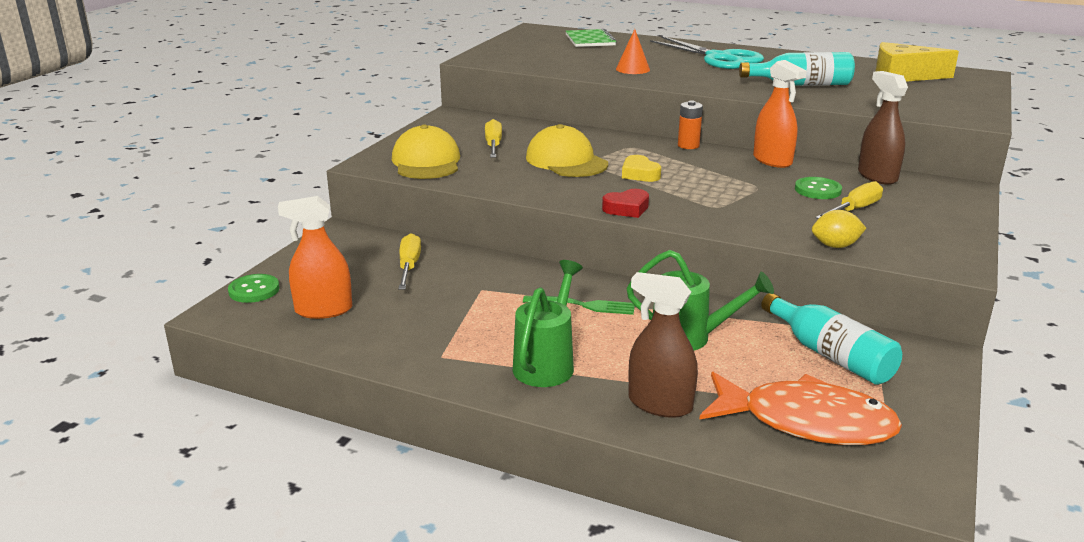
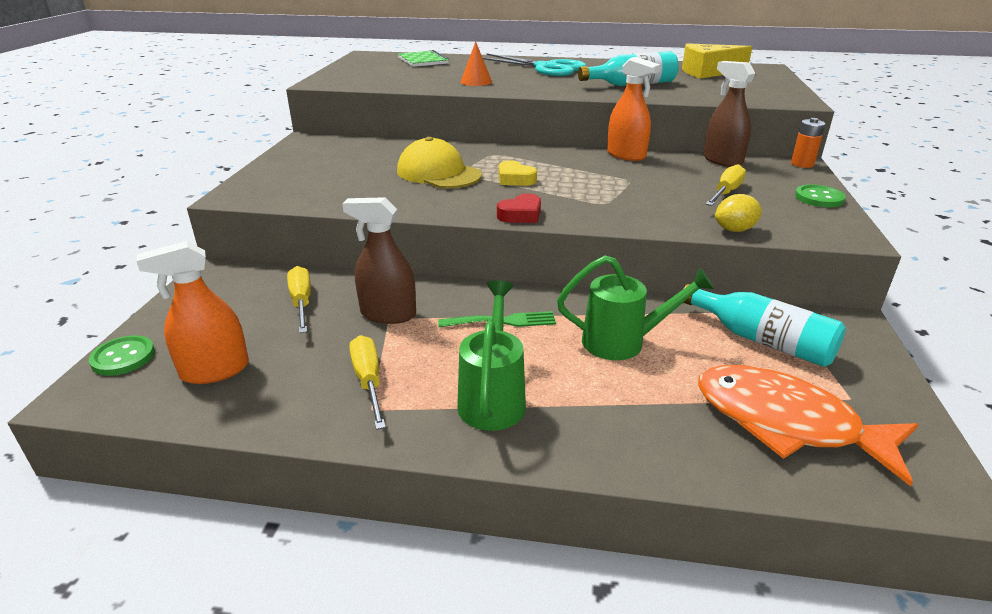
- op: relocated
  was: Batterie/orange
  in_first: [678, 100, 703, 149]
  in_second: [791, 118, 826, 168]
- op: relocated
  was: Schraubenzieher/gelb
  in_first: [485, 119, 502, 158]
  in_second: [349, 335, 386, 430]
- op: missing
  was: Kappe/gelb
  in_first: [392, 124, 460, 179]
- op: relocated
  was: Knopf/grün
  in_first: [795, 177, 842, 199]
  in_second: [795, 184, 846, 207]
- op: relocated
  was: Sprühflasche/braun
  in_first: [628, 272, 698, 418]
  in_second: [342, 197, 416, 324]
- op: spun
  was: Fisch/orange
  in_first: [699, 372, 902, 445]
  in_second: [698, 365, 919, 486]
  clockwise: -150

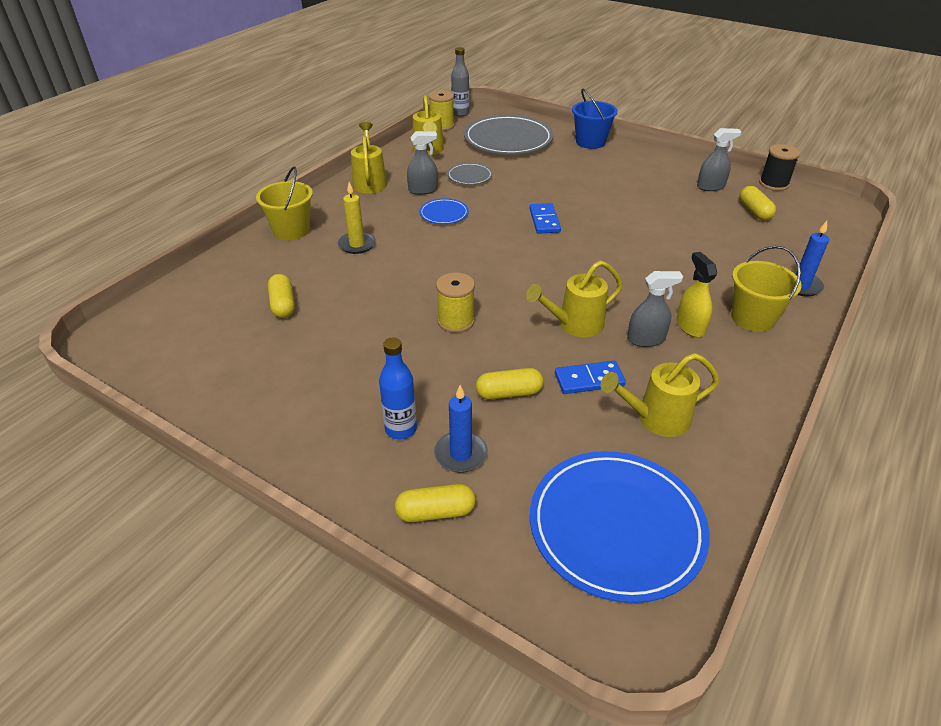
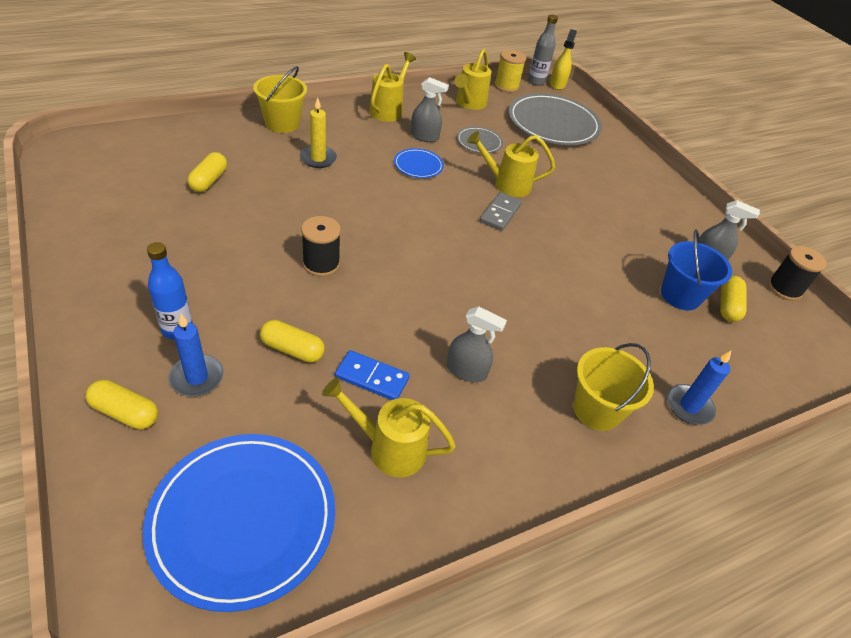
- op: relocated
  was: Eimer/blau
  in_first: [572, 89, 618, 149]
  in_second: [661, 229, 732, 310]
- op: colour
  was: Dominostein/blau
  now: Dominostein/grau
  in_first: [529, 203, 561, 234]
  in_second: [480, 192, 522, 231]
- op: relocated
  was: Sprühflasche/gelb
  in_first: [677, 252, 717, 337]
  in_second: [550, 29, 577, 90]
- op: relocated
  was: Gießkanne/gelb
  in_first: [526, 260, 623, 337]
  in_second: [467, 131, 555, 197]
- op: colour
  was: Garnrolle/gelb
  now: Garnrolle/schwarz
  in_first: [436, 273, 475, 333]
  in_second: [301, 216, 341, 277]

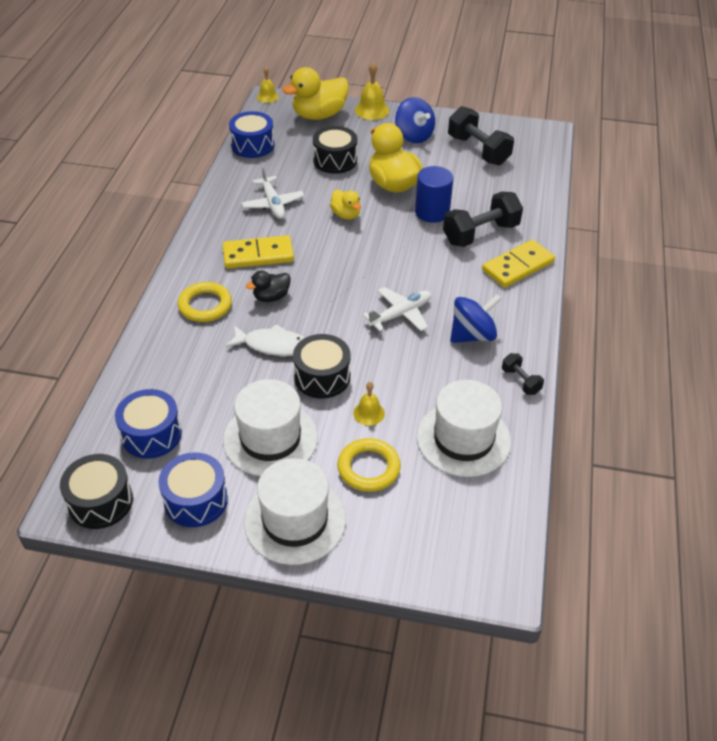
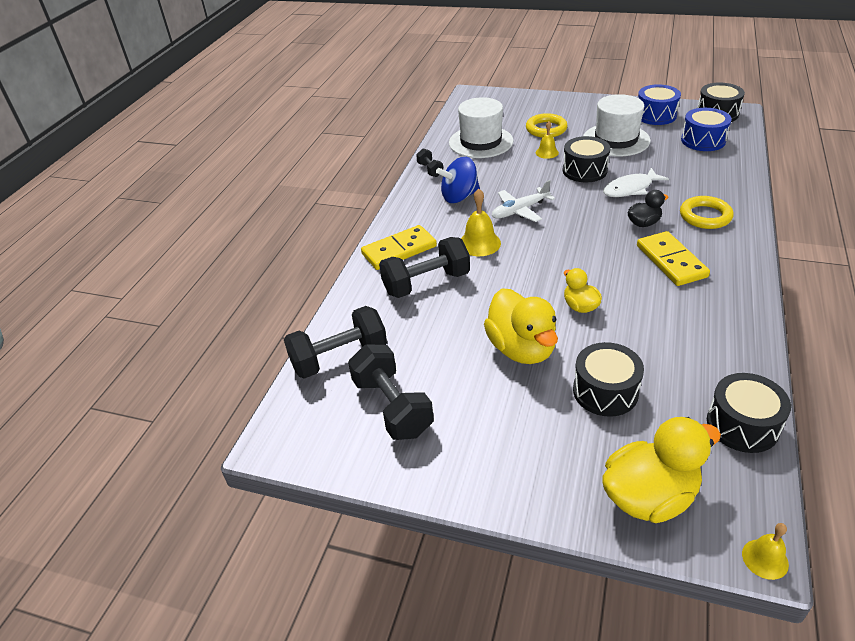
- op: relocated
  was: Glocke/gelb
  in_first: [355, 62, 389, 120]
  in_second: [461, 189, 501, 256]
- op: missing
  was: Kreisel/blau
  in_first: [395, 97, 435, 143]
- op: colour
  was: Trommel/blau
  now: Trommel/schwarz
  in_first: [229, 111, 274, 158]
  in_second: [707, 373, 791, 453]
- op: missing
  was: Flugzeug/weiß
  in_first: [242, 166, 304, 219]
- op: missing
  was: Vollzylinder/blau
  in_first: [415, 166, 453, 223]
- op: spun
  was: Dominostein/gelb
  in_first: [222, 235, 294, 269]
  in_second: [637, 231, 710, 286]
  clockwise: 75
- op: spun
  was: Fisch/weiß
  in_first: [225, 324, 305, 356]
  in_second: [603, 168, 669, 197]
  clockwise: -45
- op: missing
  was: Hut/weiß
  in_first: [244, 458, 346, 565]
- op: appeared
  now: Hantel/schwarz
  in_second: [284, 306, 387, 379]

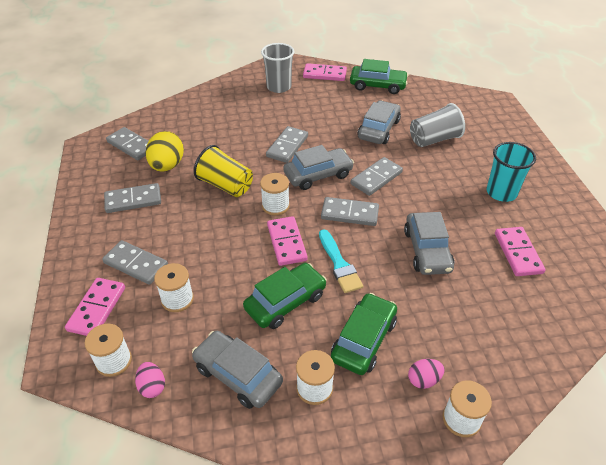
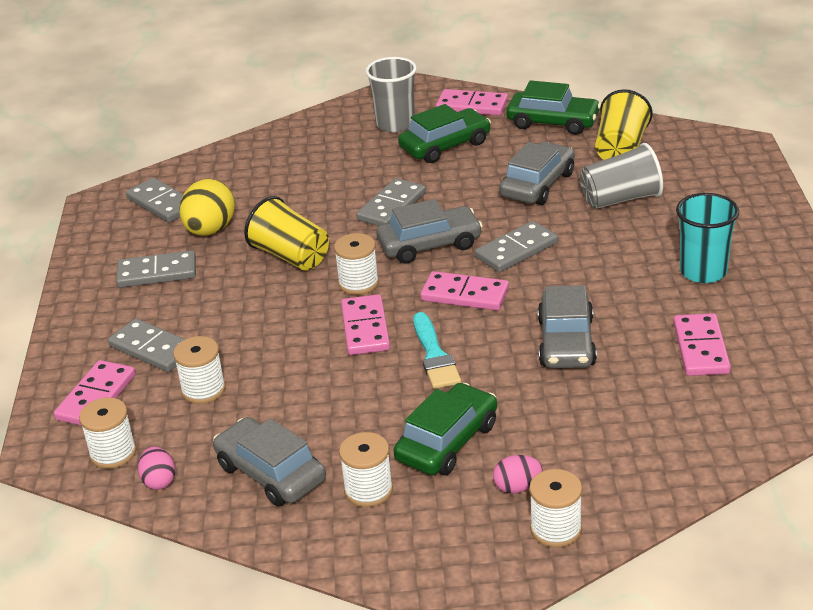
- op: colour
  was: Dominostein/grau
  now: Dominostein/rosa
  in_first: [321, 197, 379, 226]
  in_second: [420, 271, 509, 311]
- op: relocated
  was: Auto/grün
  in_first: [243, 263, 327, 329]
  in_second: [398, 104, 491, 163]
- op: appeared
  now: Becher/gelb
  in_second: [595, 89, 653, 160]

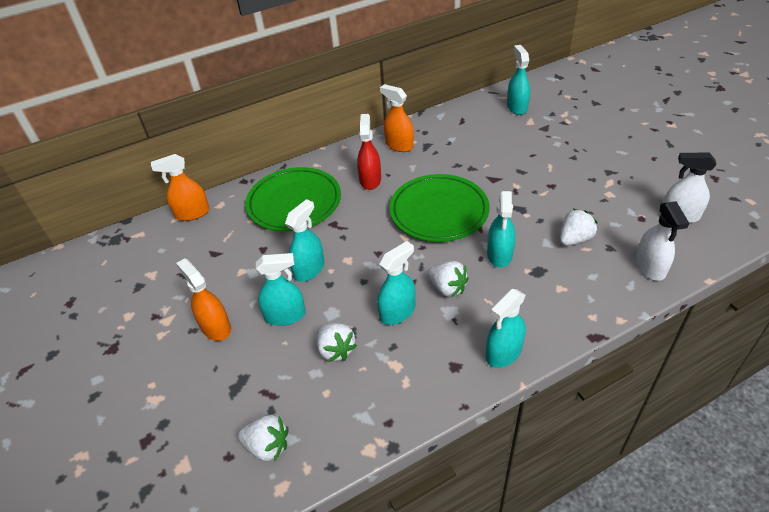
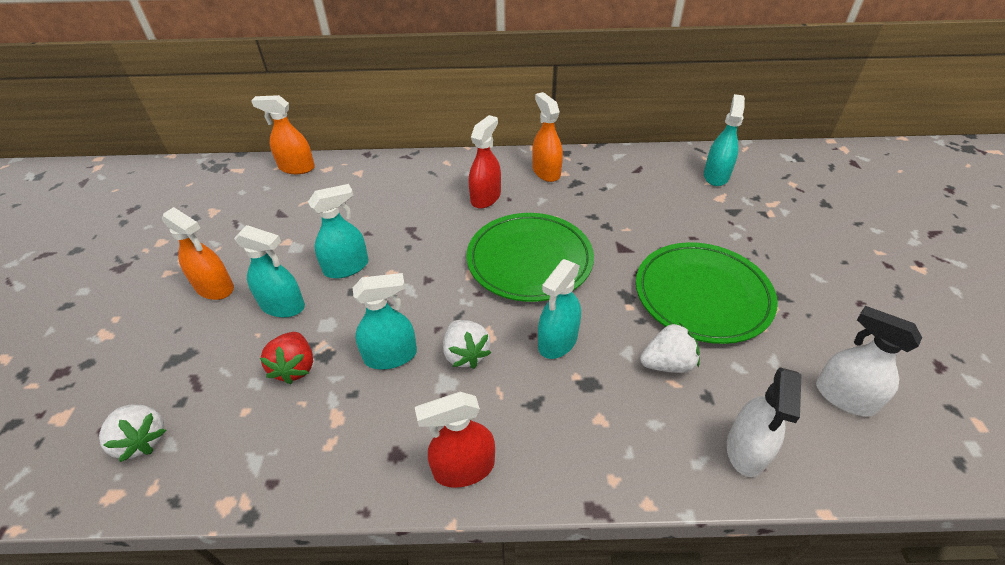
- op: relocated
  was: Teller/grün
  in_first: [245, 167, 341, 231]
  in_second: [636, 242, 778, 344]
- op: spun
  was: Sprühflasche/orange
  in_first: [176, 258, 231, 341]
  in_second: [162, 207, 234, 300]
  clockwise: 135
- op: colour
  was: Sprühflasche/türkis
  now: Sprühflasche/rot
  in_first: [486, 289, 526, 368]
  in_second: [415, 392, 495, 488]
- op: colour
  was: Erdbeere/weiß
  now: Erdbeere/rot
  in_first: [317, 323, 357, 362]
  in_second: [260, 332, 313, 384]

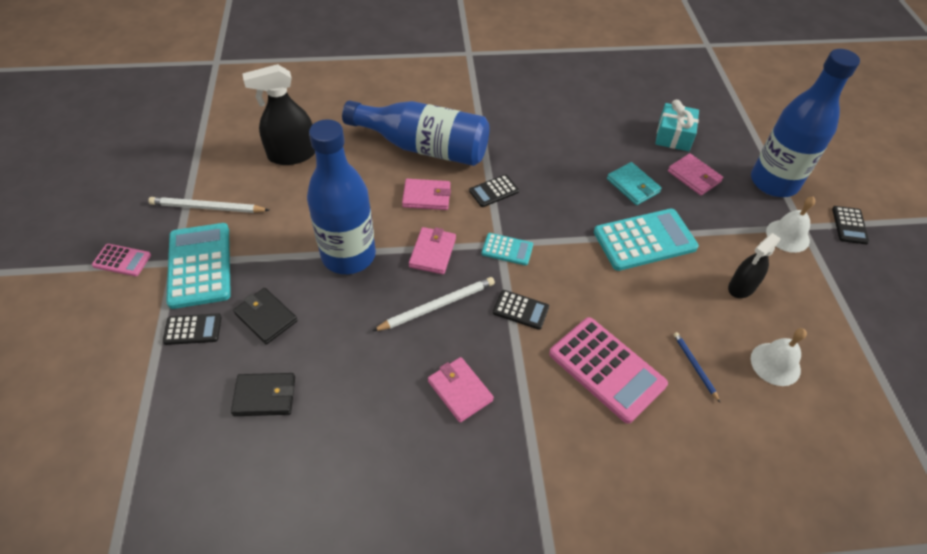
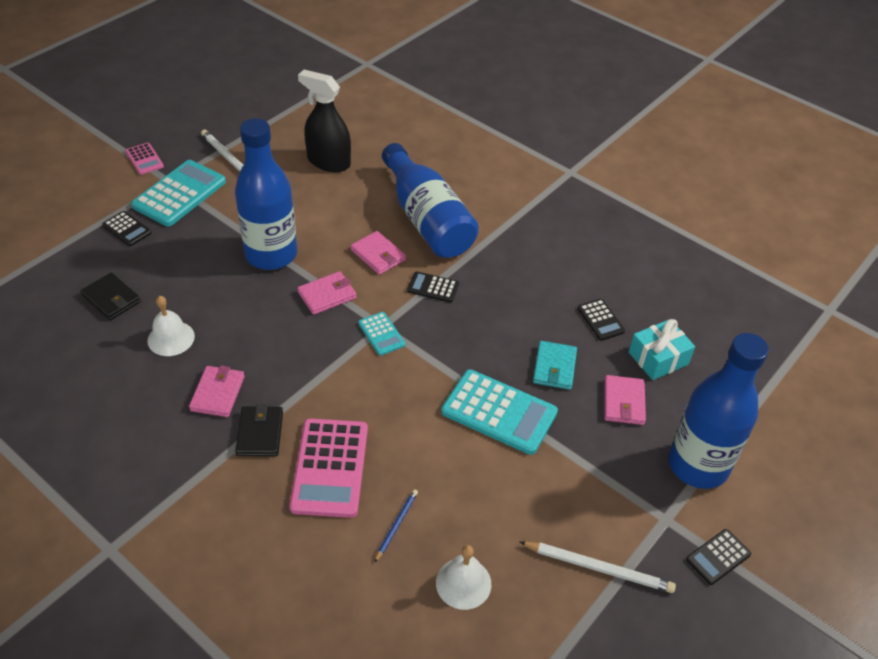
- op: relocated
  was: Glocke/weiß
  in_first: [766, 197, 815, 253]
  in_second: [147, 296, 195, 356]
- op: missing
  was: Sprühflasche/schwarz
  in_first: [728, 233, 781, 298]
- op: relocated
  was: Bleistift/weiß
  in_first: [372, 277, 495, 331]
  in_second: [520, 541, 676, 593]
- op: relocated
  was: Geldbörse/schwarz
  in_first: [233, 288, 298, 344]
  in_second: [235, 404, 283, 456]
- op: relocated
  was: Taschenrechner/schwarz
  in_first: [493, 290, 549, 330]
  in_second: [577, 299, 625, 341]

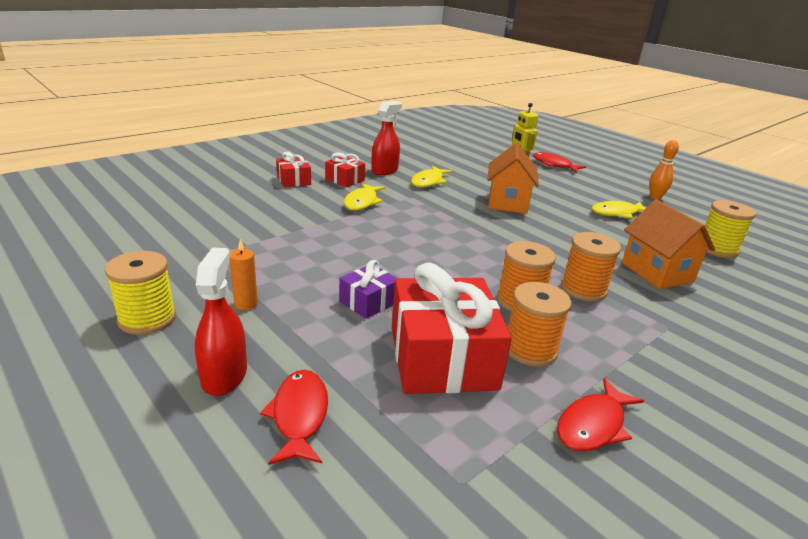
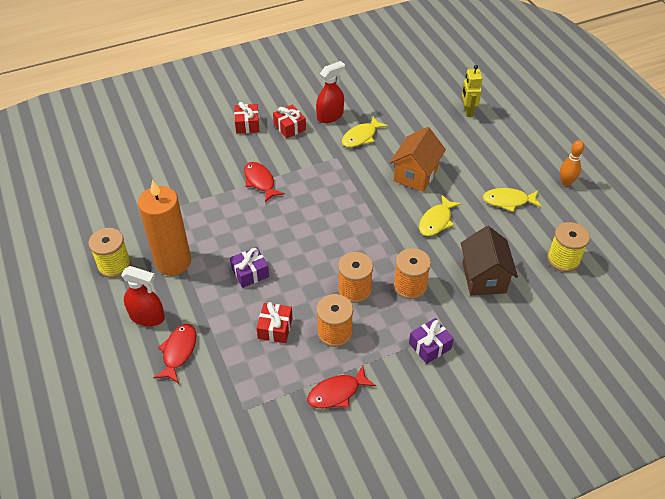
- op: relocated
  was: Fisch/rot
  in_first: [533, 152, 586, 172]
  in_second: [244, 162, 285, 202]
- op: relocated
  was: Fisch/gelb
  in_first: [344, 183, 385, 210]
  in_second: [419, 195, 461, 236]
- op: colour
  was: Haus/orange
  now: Haus/braun
  in_first: [622, 199, 715, 289]
  in_second: [461, 226, 518, 296]
- op: size
  was: Kerze/orange
  in_first: [230, 239, 258, 310]
  in_second: [138, 180, 191, 276]
  ratio: 2.46
- op: spun
  was: Sprühflasche/rot
  in_first: [195, 247, 247, 396]
  in_second: [121, 266, 165, 326]
  clockwise: 90
- op: size
  was: Geschenk/rot
  in_first: [392, 263, 512, 394]
  in_second: [256, 302, 293, 343]
  ratio: 0.5
- op: appeared
  now: Geschenk/lila
  in_second: [409, 318, 454, 364]

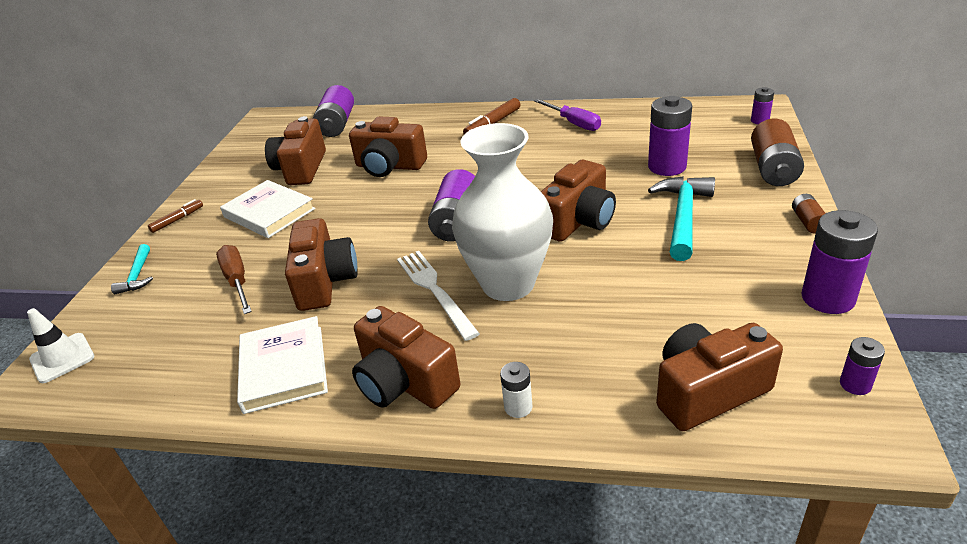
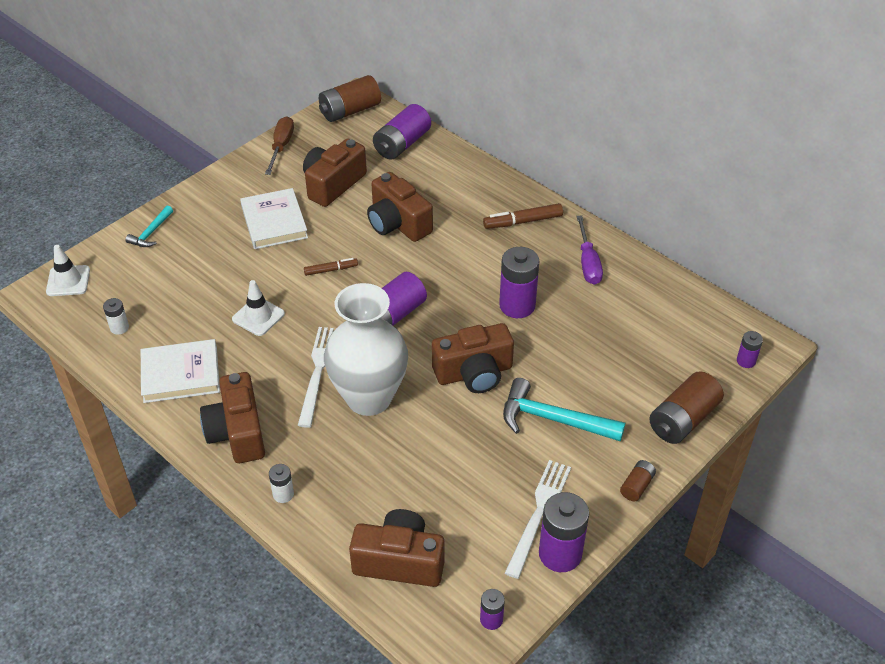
- op: relocated
  was: Batterie/lila
  in_first: [648, 96, 692, 176]
  in_second: [499, 247, 539, 318]
- op: spun
  was: Hammer/türkis
  in_first: [648, 176, 715, 261]
  in_second: [503, 378, 625, 441]
  clockwise: -120
- op: relocated
  was: Filzstift/braun
  in_first: [148, 199, 203, 233]
  in_second: [304, 258, 358, 276]
- op: exchanged
  was: Kamera/braun
  now: Leitkegel/weiß
  in_first: [285, 218, 358, 311]
  in_second: [232, 280, 285, 336]
- op: relocated
  was: Schraubenzieher/braun
  in_first: [216, 245, 252, 314]
  in_second: [265, 117, 294, 175]
- op: spun
  was: Buch/weiß
  in_first: [237, 316, 328, 414]
  in_second: [141, 339, 220, 403]
  clockwise: 60
- op: appeared
  now: Batterie/braun
  in_second: [319, 75, 381, 122]
- op: appeared
  now: Batterie/weiß
  in_second: [103, 298, 129, 335]
- op: appeared
  now: Gabel/weiß
  in_second: [505, 460, 571, 579]

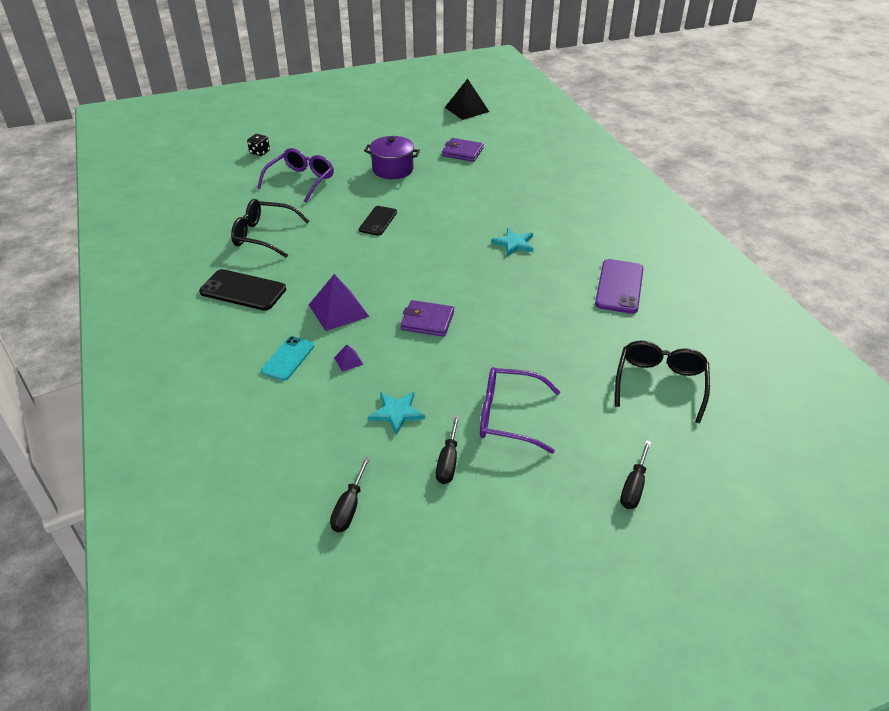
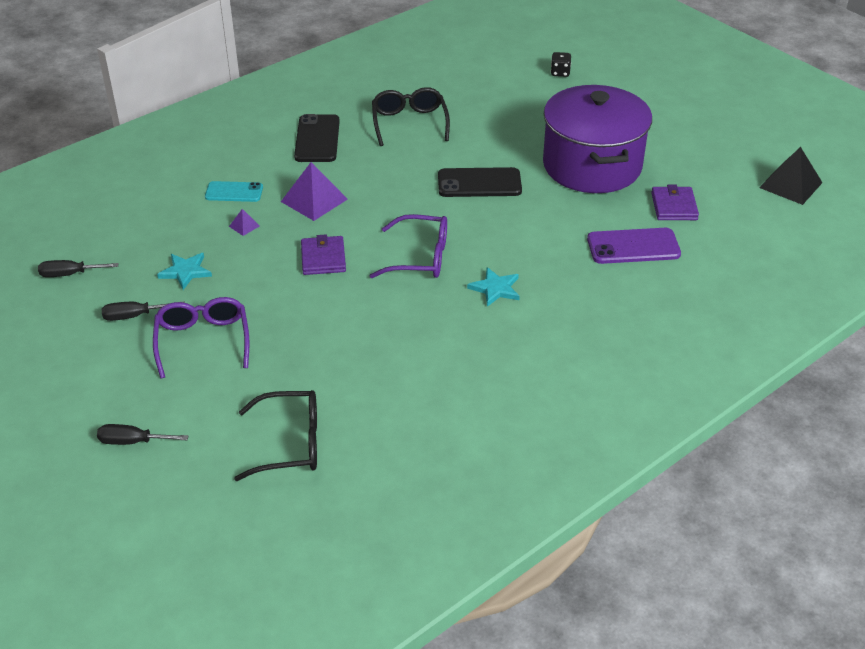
- op: size
  was: Kochtopf/lila
  in_first: [364, 136, 420, 179]
  in_second: [543, 85, 652, 193]
  ratio: 1.93
- op: relocated
  was: Brille/lila
  in_first: [257, 148, 334, 203]
  in_second: [370, 214, 447, 278]
- op: size
  was: Handy/schwarz
  in_first: [359, 206, 397, 236]
  in_second: [438, 167, 522, 197]
  ratio: 1.51
- op: relocated
  was: Handy/lila
  in_first: [595, 259, 644, 314]
  in_second: [587, 228, 681, 264]

